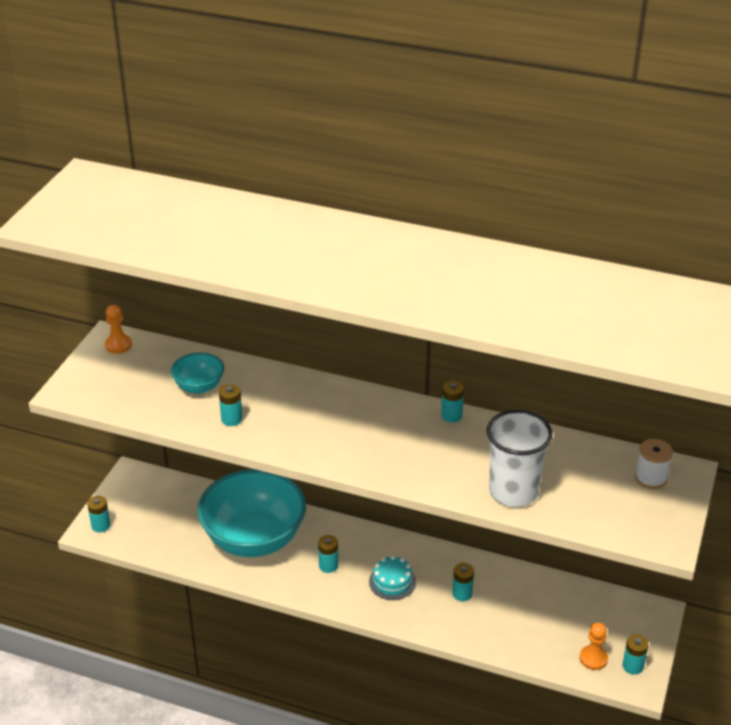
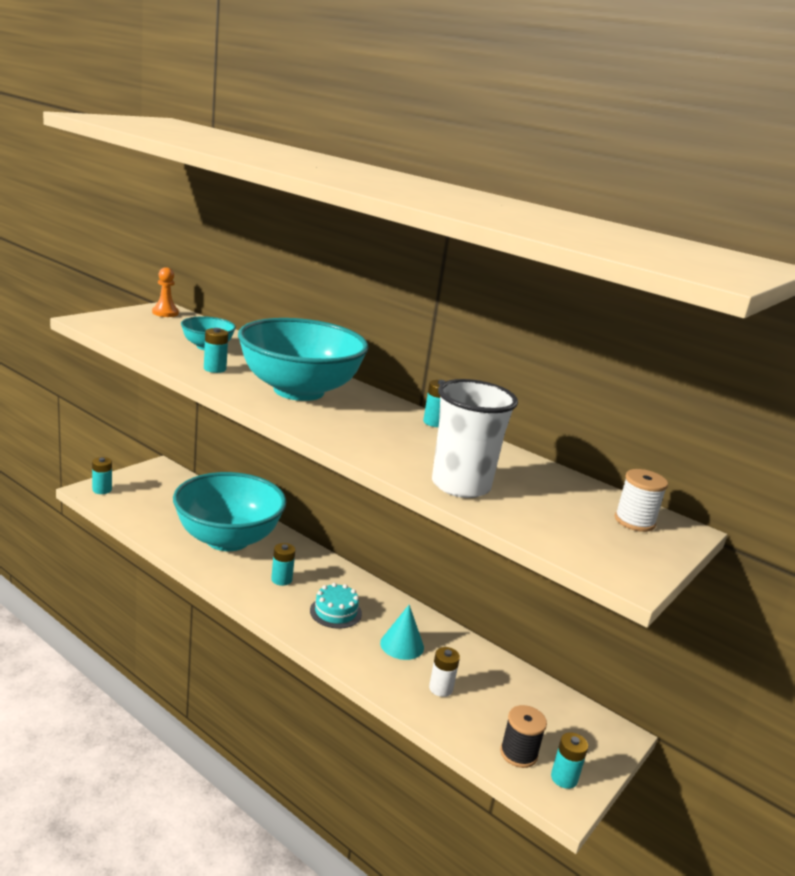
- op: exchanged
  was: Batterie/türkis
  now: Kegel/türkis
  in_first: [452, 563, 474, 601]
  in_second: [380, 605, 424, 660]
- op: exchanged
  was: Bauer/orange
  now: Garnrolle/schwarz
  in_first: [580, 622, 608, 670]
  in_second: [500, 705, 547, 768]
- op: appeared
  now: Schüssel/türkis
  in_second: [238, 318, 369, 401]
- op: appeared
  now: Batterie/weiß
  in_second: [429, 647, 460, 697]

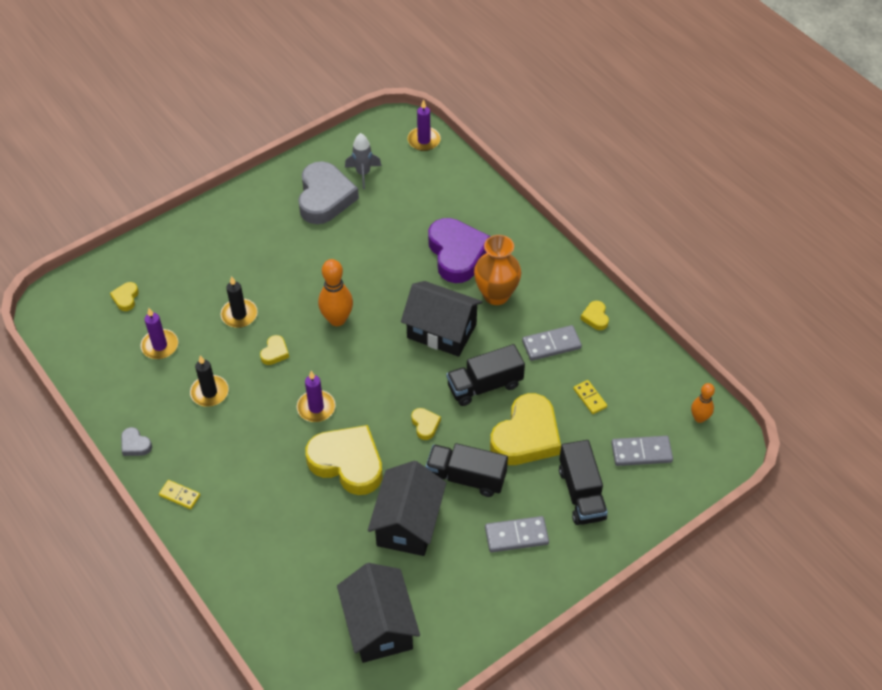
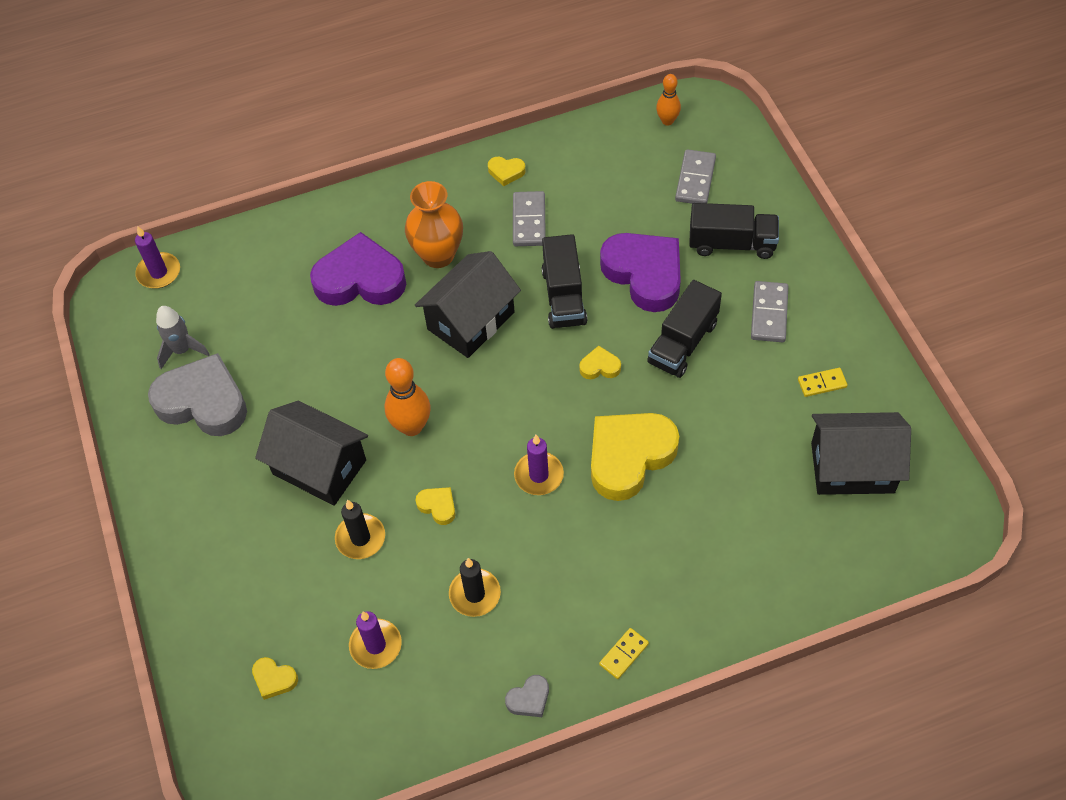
- op: relocated
  was: Dominostein/gelb
  in_first: [573, 380, 607, 414]
  in_second: [798, 368, 848, 397]
- op: colour
  was: Herz/gelb
  now: Herz/lila
  in_first: [490, 393, 561, 465]
  in_second: [600, 233, 681, 312]
- op: relocated
  was: Haus/schwarz
  in_first: [368, 461, 446, 556]
  in_second: [255, 401, 368, 506]

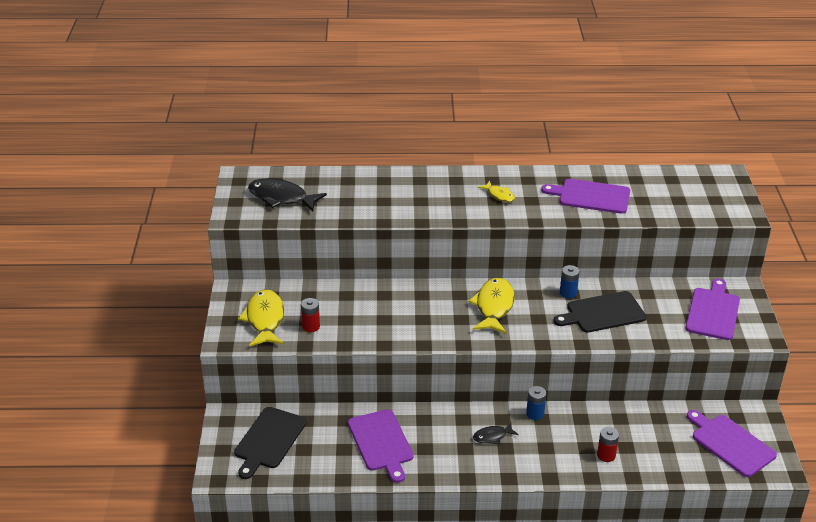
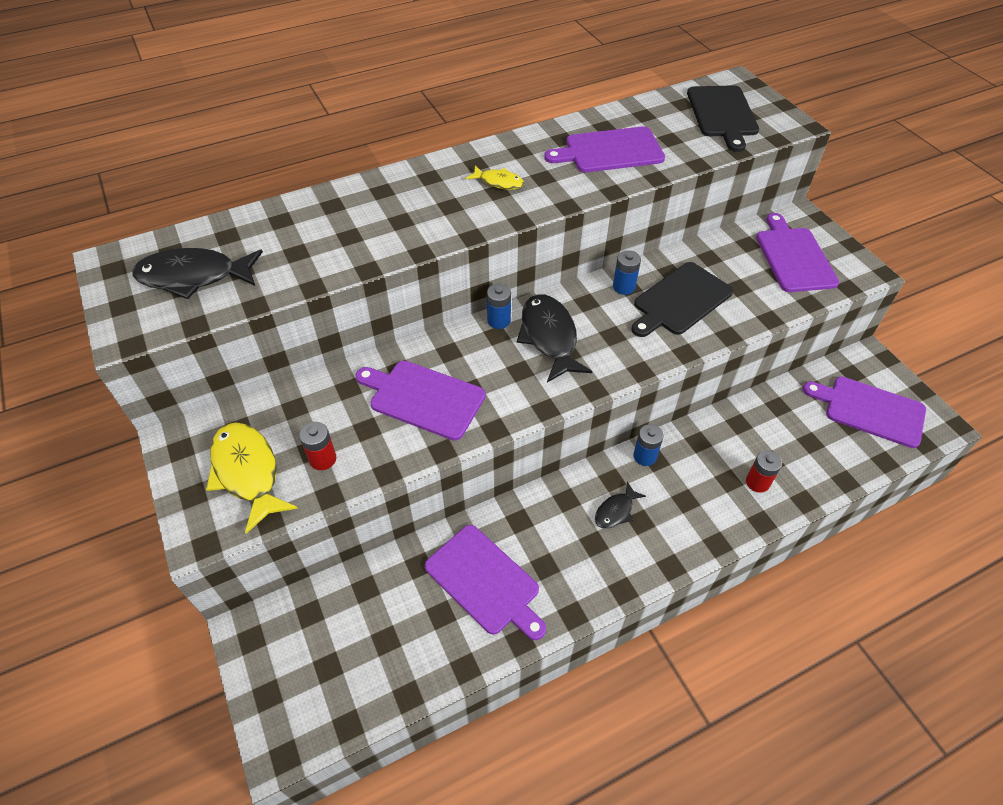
- op: colour
  was: Fisch/gelb
  now: Fisch/schwarz
  in_first: [468, 278, 515, 334]
  in_second: [517, 294, 592, 382]
- op: relocated
  was: Schneidebrett/schwarz
  in_first: [234, 407, 307, 479]
  in_second: [687, 85, 759, 152]
- op: appeared
  now: Batterie/blau
  in_second: [487, 284, 511, 329]
- op: appeared
  now: Schneidebrett/lila
  in_second: [356, 361, 486, 440]

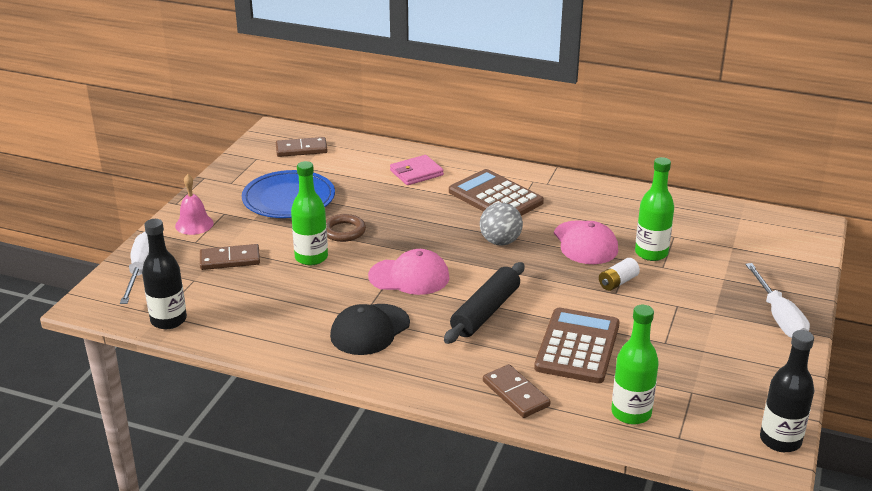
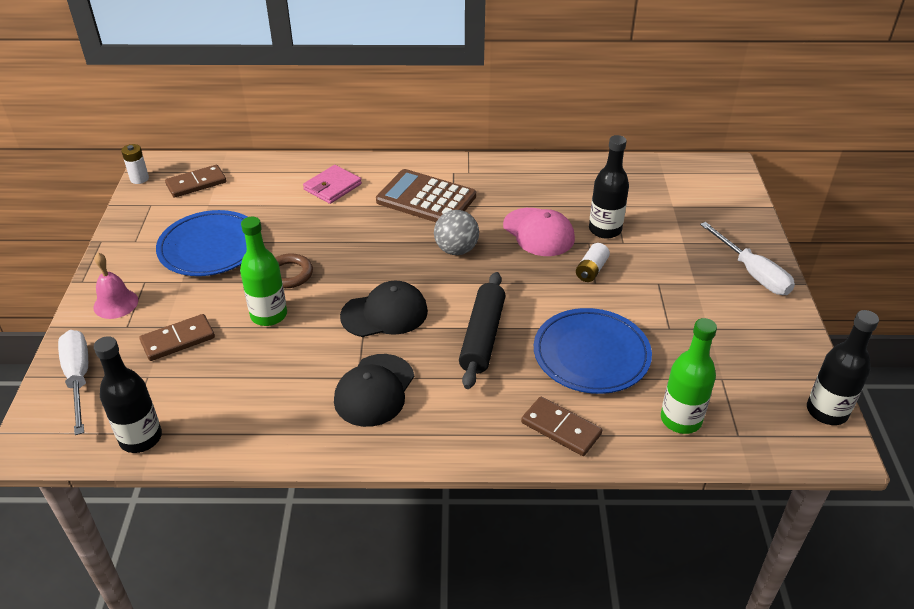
- op: colour
  was: Flasche/grün
  now: Flasche/schwarz
  in_first: [635, 157, 674, 261]
  in_second: [589, 135, 629, 239]
- op: colour
  was: Kappe/rosa
  now: Kappe/schwarz
  in_first: [368, 249, 450, 295]
  in_second: [340, 281, 428, 337]
- op: exchanged
  was: Taschenrechner/braun
  now: Teller/blau
  in_first: [534, 308, 620, 383]
  in_second: [534, 308, 652, 394]
- op: appeared
  now: Batterie/weiß
  in_second: [121, 144, 149, 184]

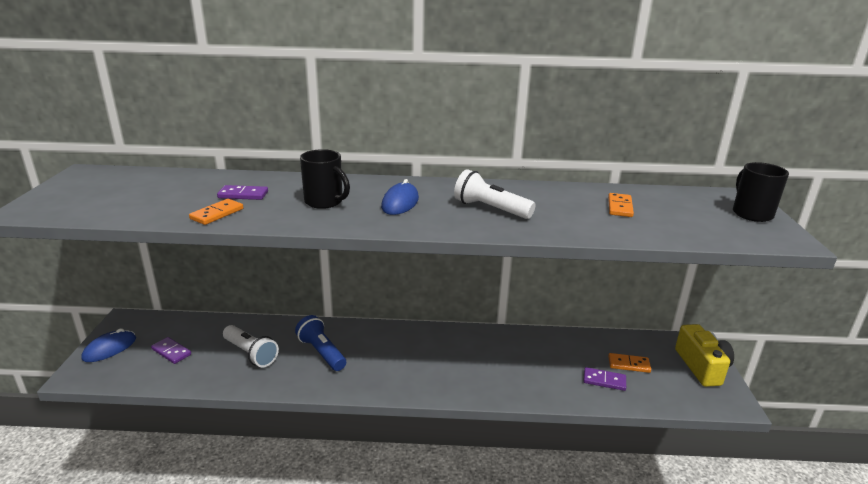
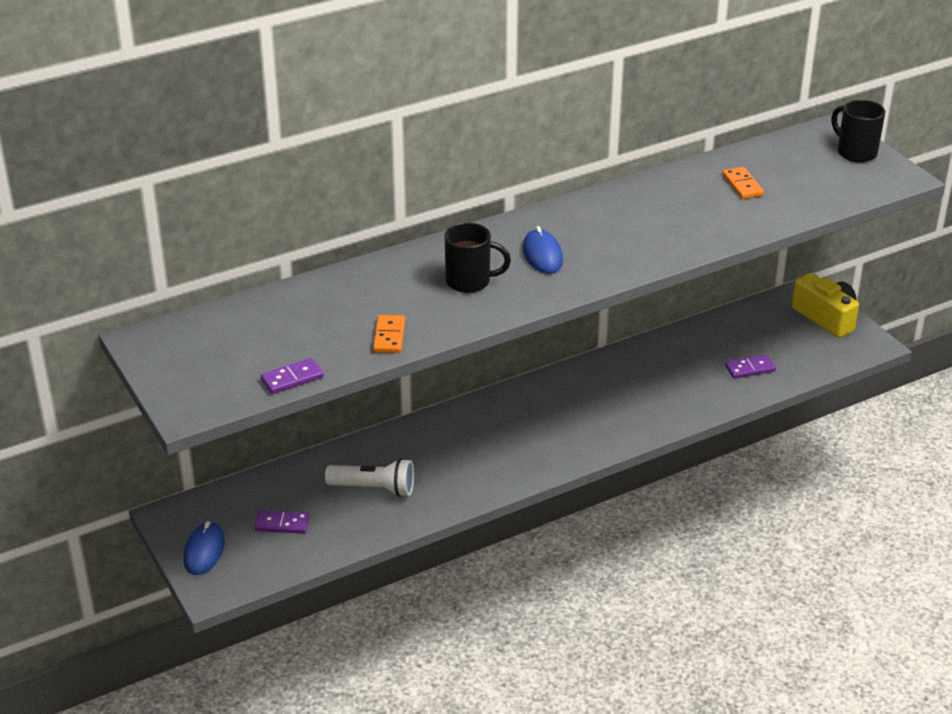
- op: missing
  was: Taschenlampe/weiß
  in_first: [454, 169, 536, 219]
- op: relocated
  was: Dominostein/lila
  in_first: [217, 185, 268, 200]
  in_second: [261, 358, 324, 394]
- op: missing
  was: Taschenlampe/blau
  in_first: [295, 315, 346, 371]
- op: missing
  was: Dominostein/orange
  in_first: [608, 353, 651, 373]

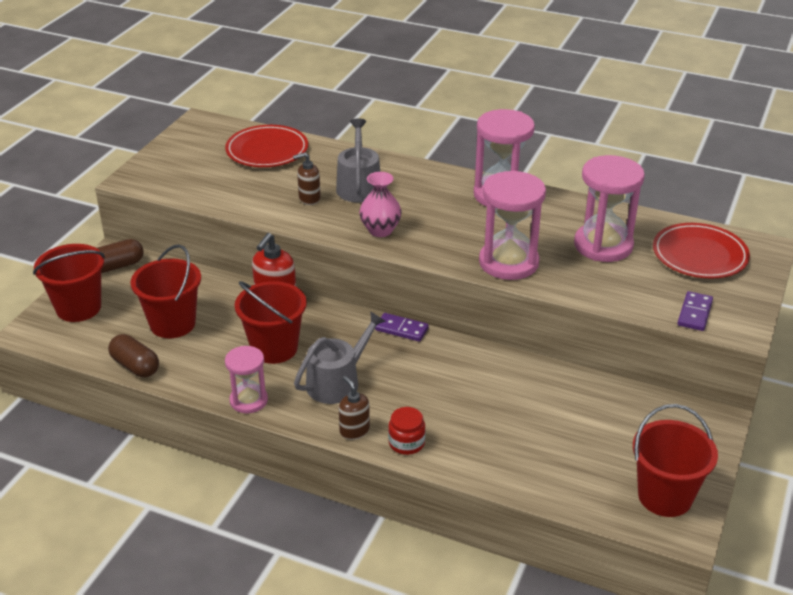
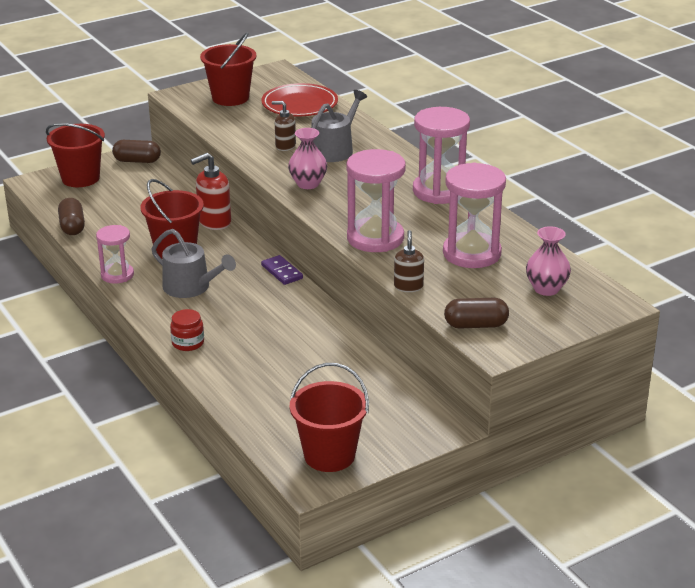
- op: exchanged
  was: Teller/rot
  now: Vase/rosa
  in_first: [653, 223, 750, 279]
  in_second: [526, 226, 571, 296]
- op: relocated
  was: Eimer/rot
  in_first: [130, 244, 201, 338]
  in_second: [200, 32, 257, 106]
- op: exchanged
  was: Dominostein/lila
  now: Kapsel/braun
  in_first: [678, 291, 713, 331]
  in_second: [444, 298, 509, 328]
- op: spun
  was: Gießkanne/grau
  in_first: [294, 311, 386, 404]
  in_second: [151, 229, 236, 298]
  clockwise: 45
- op: relocated
  was: Seifenspender/braun
  in_first: [339, 376, 370, 440]
  in_second: [394, 230, 424, 292]

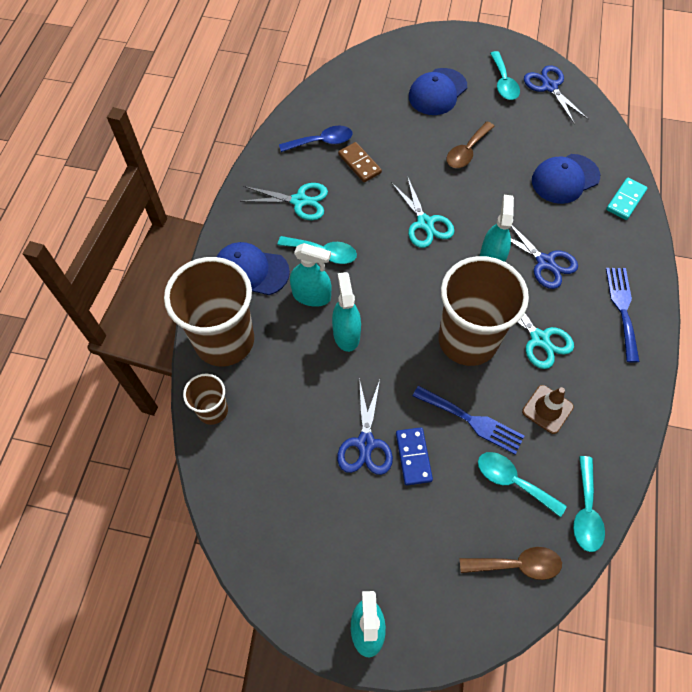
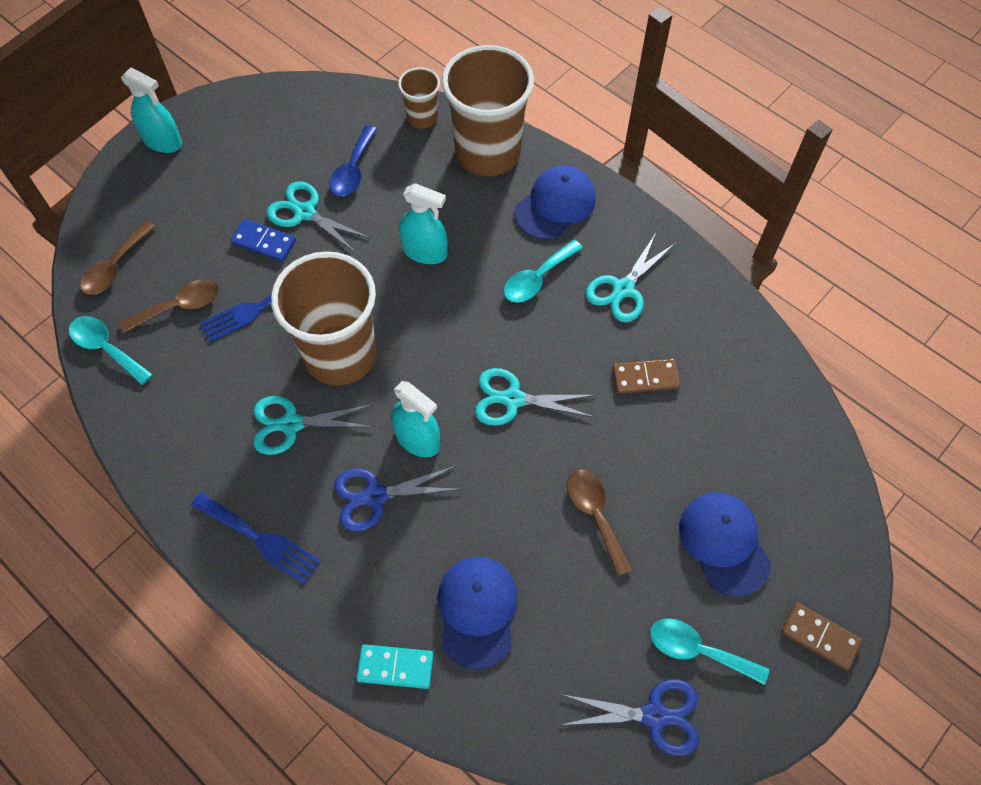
- op: relocated
  was: Löffel/blau
  in_first: [279, 126, 352, 152]
  in_second: [329, 125, 377, 196]
- op: spun
  was: Dominostein/türkis
  in_first: [606, 178, 648, 220]
  in_second: [356, 644, 434, 689]
  clockwise: -60
- op: missing
  was: Sprühflasche/türkis
  in_first: [290, 243, 331, 307]
- op: colour
  was: Schere/blau
  now: Schere/türkis
  in_first: [337, 378, 393, 475]
  in_second: [266, 181, 370, 254]
- op: missing
  was: Leitkegel/braun
  in_first: [522, 385, 574, 434]
- op: colour
  was: Löffel/türkis
  now: Löffel/braun
  in_first: [478, 452, 567, 517]
  in_second: [119, 279, 219, 333]
- op: appeared
  now: Dominostein/braun
  in_second: [781, 602, 862, 671]

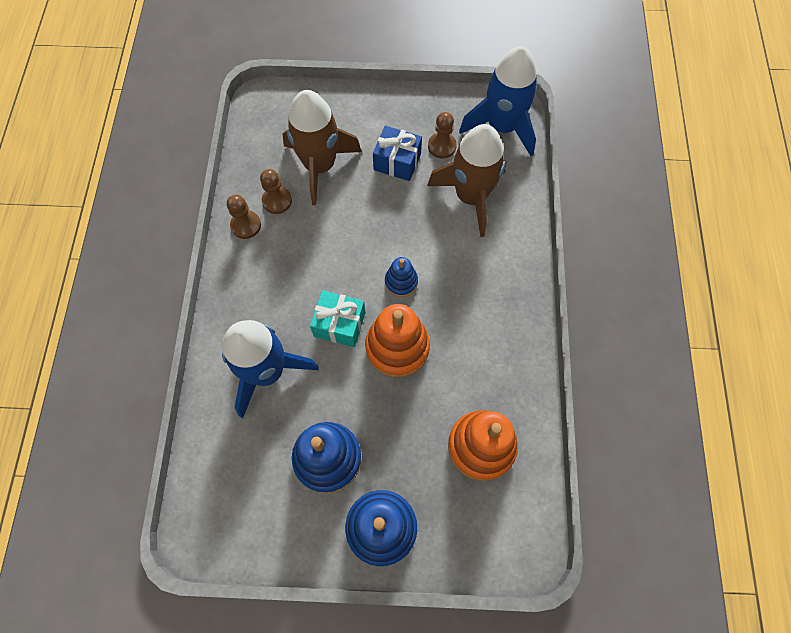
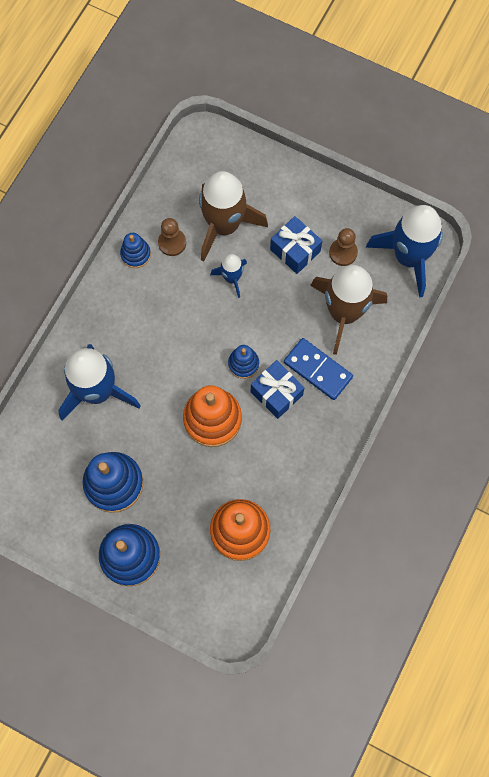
- op: exchanged
  was: Bauer/braun
  now: Stapelspielzeug/blau
  in_first: [227, 195, 261, 239]
  in_second: [120, 233, 151, 268]
- op: missing
  was: Geschenk/türkis
  in_first: [310, 290, 366, 347]
- op: appeared
  now: Rakete/blau
  in_second: [210, 254, 247, 298]
- op: appeared
  now: Dominostein/blau
  in_second: [284, 338, 353, 400]
- op: appeared
  now: Geschenk/blau
  in_second: [251, 360, 305, 419]

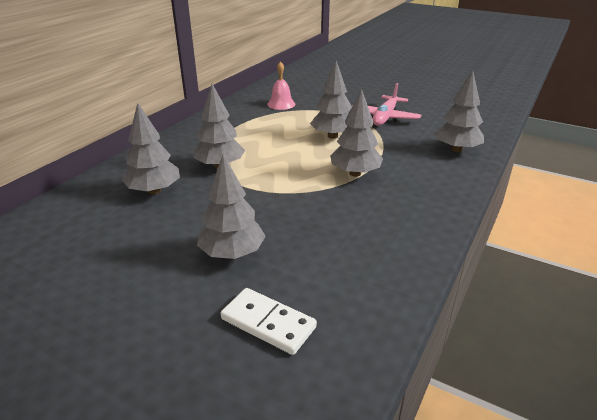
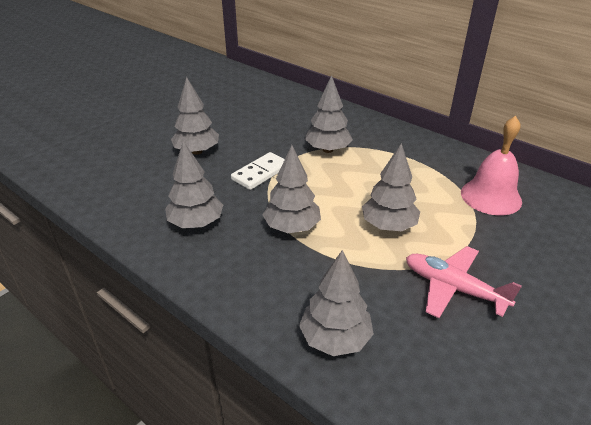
- op: size
  was: Glocke/rosa
  in_first: [267, 61, 295, 110]
  in_second: [461, 116, 522, 215]
  ratio: 1.56
- op: relocated
  was: Baum/grau
  in_first: [122, 103, 180, 195]
  in_second: [165, 141, 223, 228]
- op: relocated
  was: Dominostein/weiß
  in_first: [221, 288, 317, 355]
  in_second: [231, 152, 285, 190]

